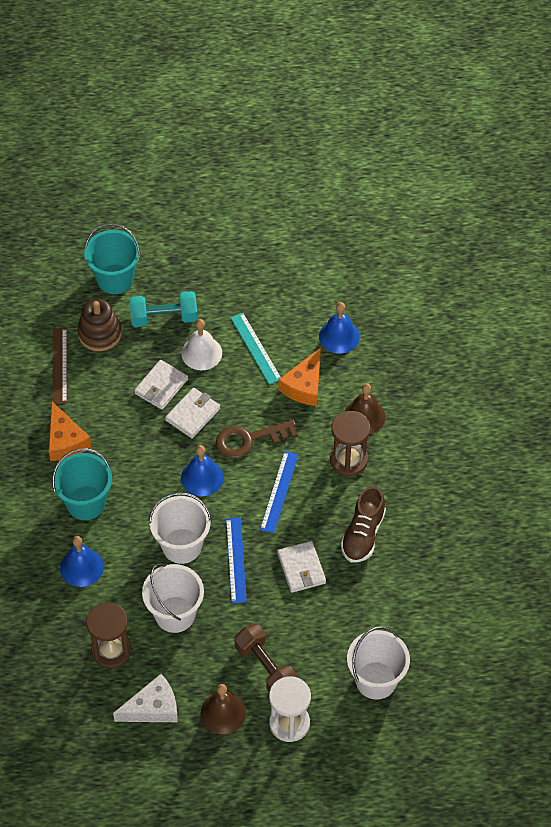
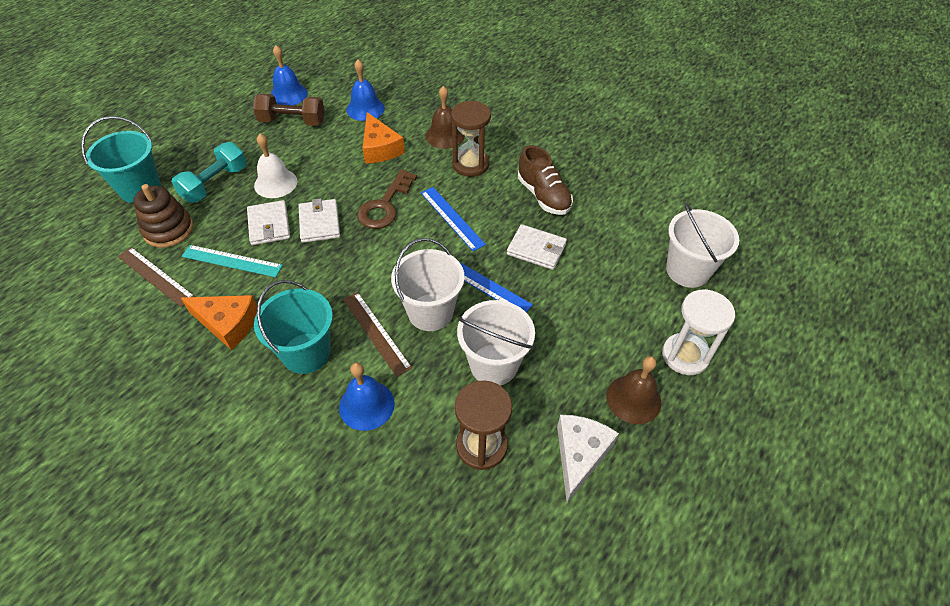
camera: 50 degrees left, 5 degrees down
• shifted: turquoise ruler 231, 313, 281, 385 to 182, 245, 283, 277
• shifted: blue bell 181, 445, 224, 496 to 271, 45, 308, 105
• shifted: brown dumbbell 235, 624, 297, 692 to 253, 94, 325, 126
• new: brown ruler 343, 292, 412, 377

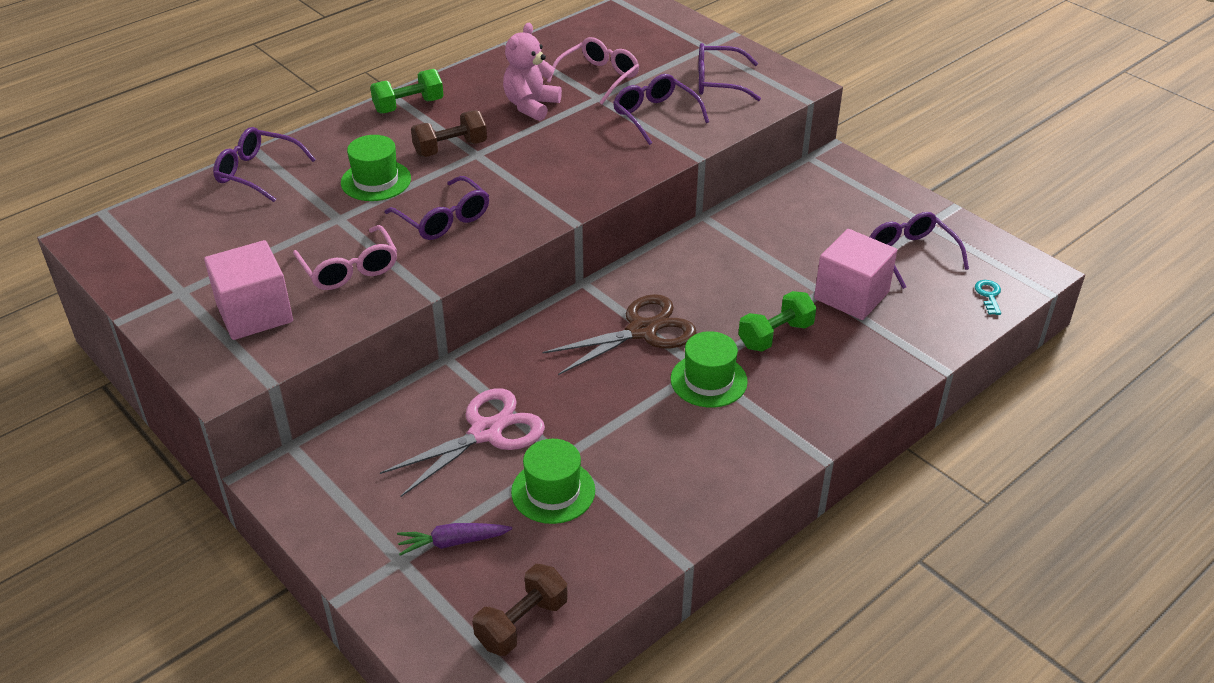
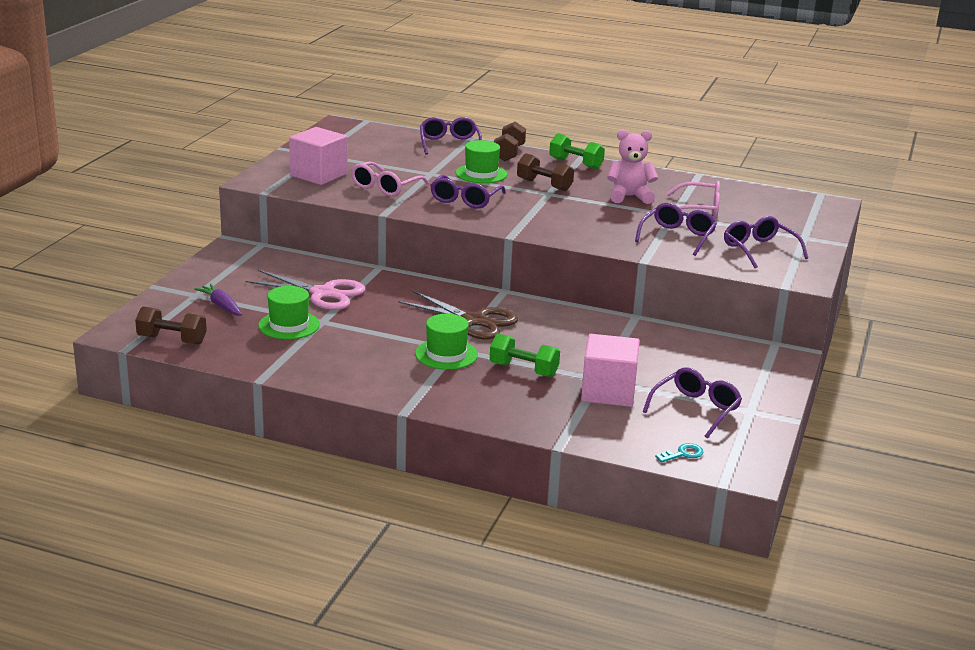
camera: 60 degrees right, 15 degrees down
• new: brown dumbbell 494, 121, 526, 161

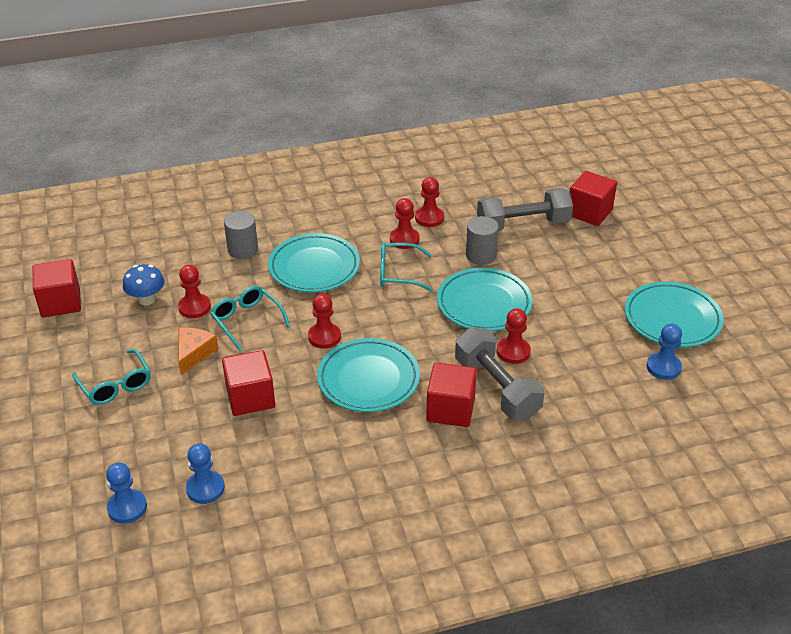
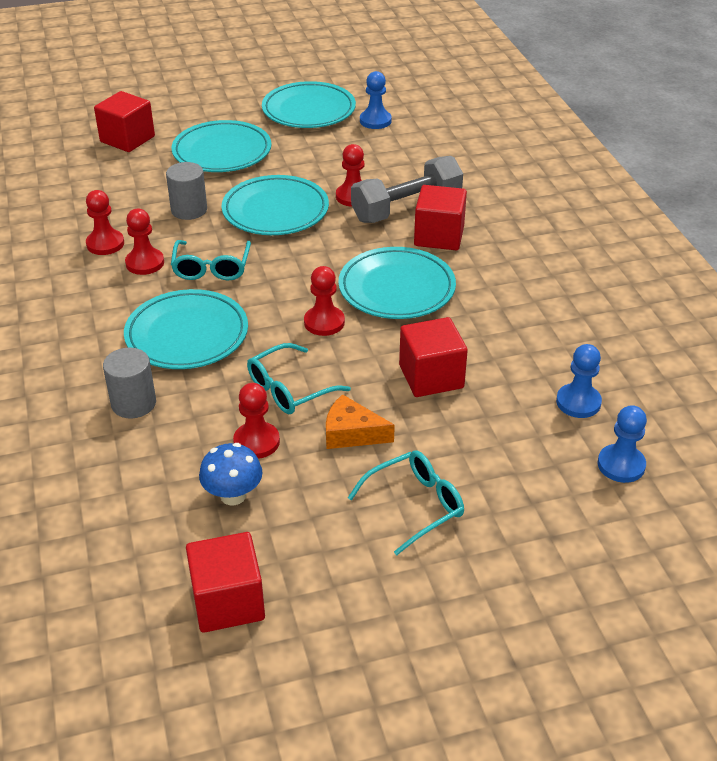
camera: 90 degrees left, 0 degrees up
• gone: grey dumbbell 477, 188, 573, 231
• new: turquoise plate 172, 120, 271, 172

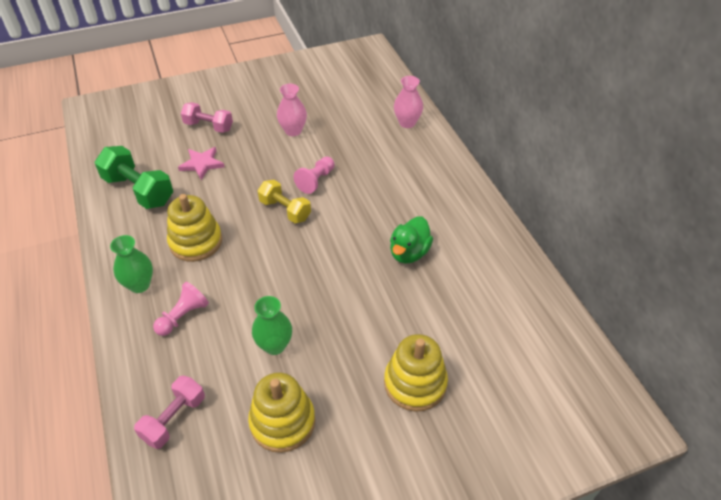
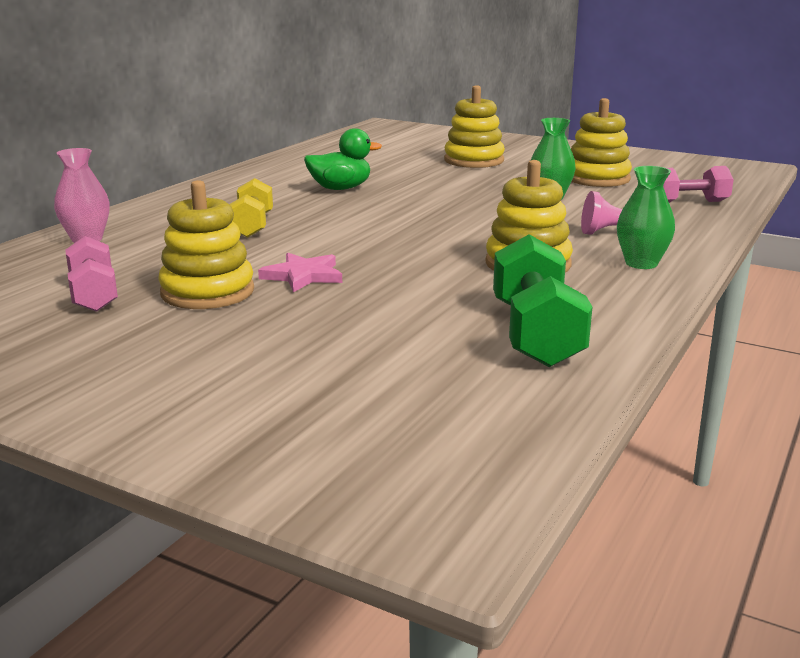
camera: 130 degrees left, 25 degrees down
• swapped: pink vase 277, 84, 307, 136 to yellow stacking toy 158, 180, 254, 309
• shifted: pink dumbbell 181, 102, 233, 133 to 65, 236, 118, 312
• shifted: pink star 178, 147, 225, 180 to 258, 252, 342, 292
• gone: pink pawn 294, 157, 335, 194
• shifted: yellow dumbbell 257, 180, 311, 223 to 229, 178, 273, 238

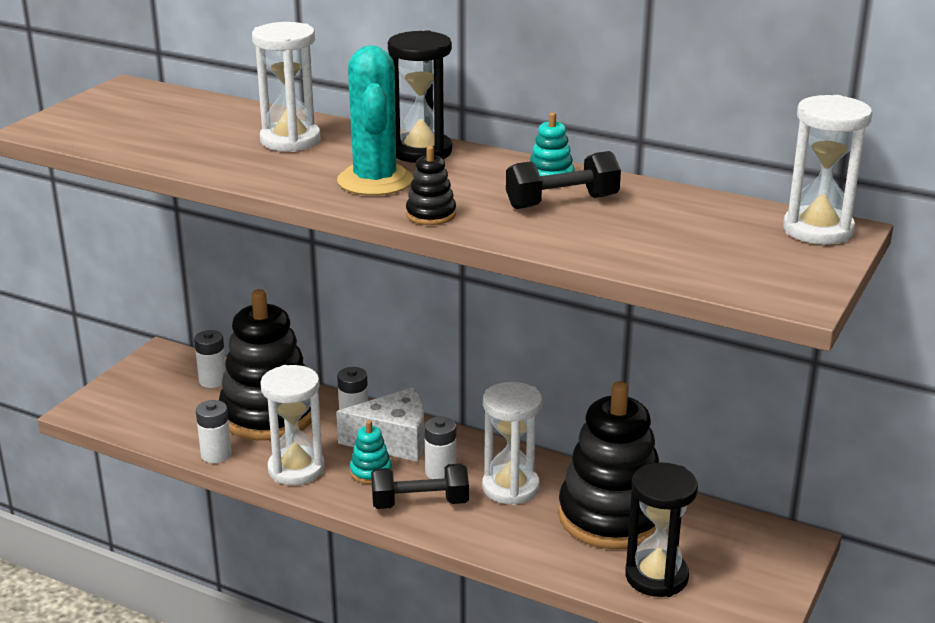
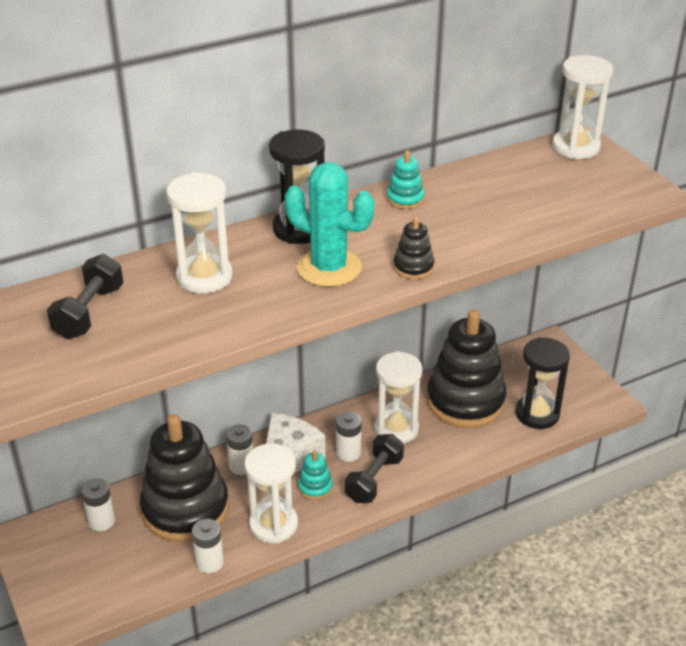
camera: 55 degrees left, 10 degrees up
• shifted: black dumbbell 506, 151, 621, 209 to 47, 254, 124, 339

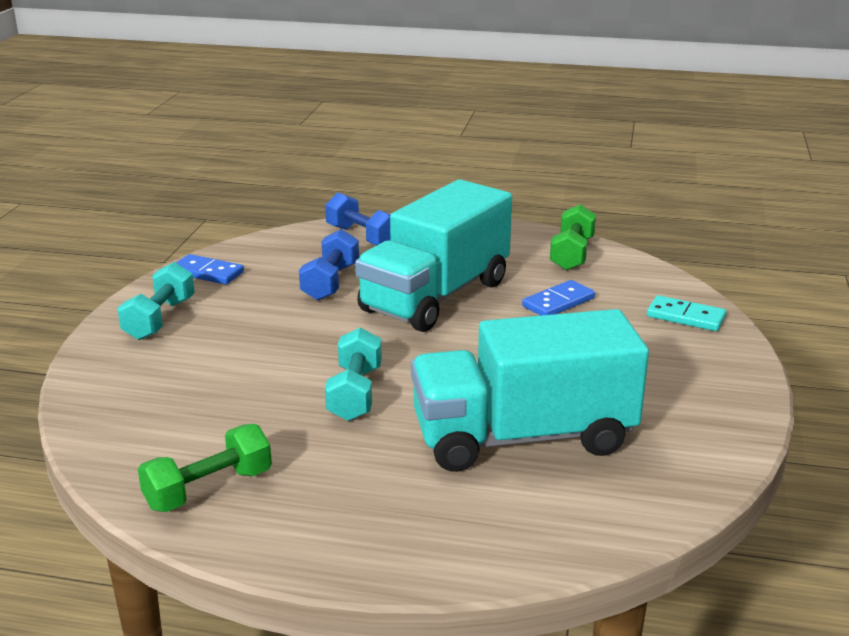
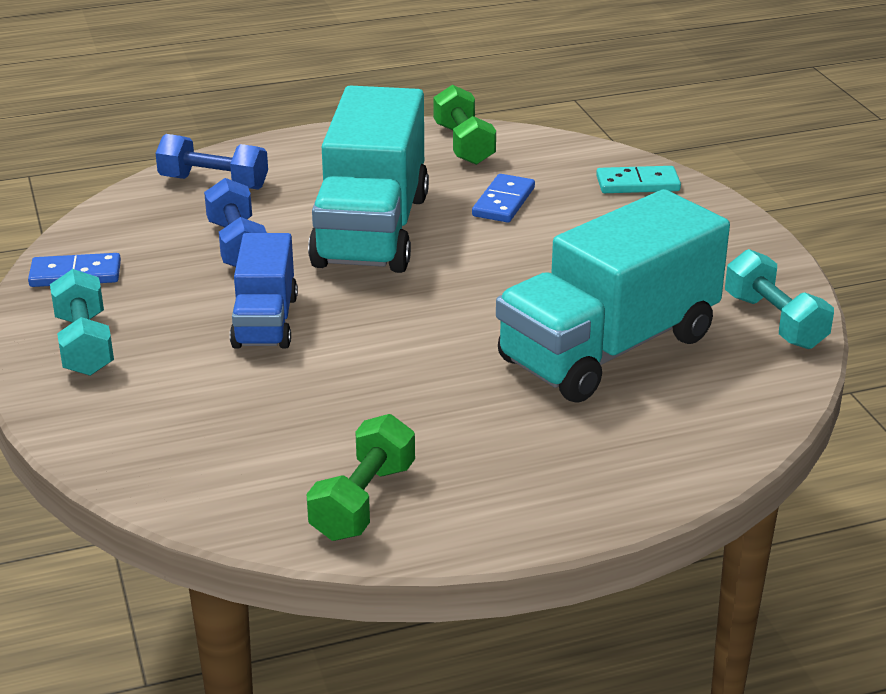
camera: 30 degrees left, 5 degrees up
• shifted: turquoise dumbbell 325, 327, 382, 421 to 725, 249, 834, 349
• new: blue truck 230, 233, 298, 349

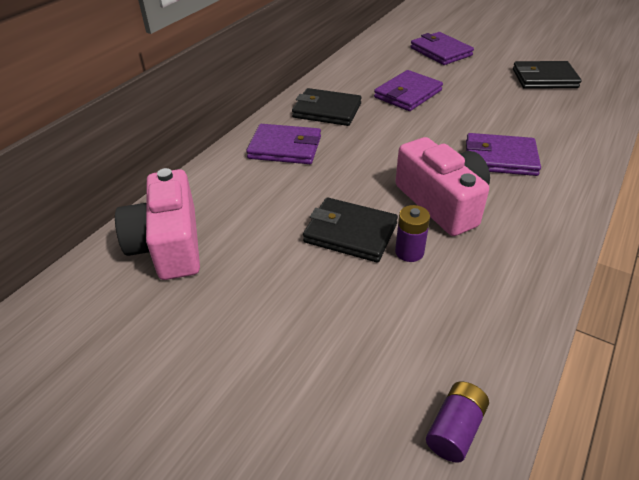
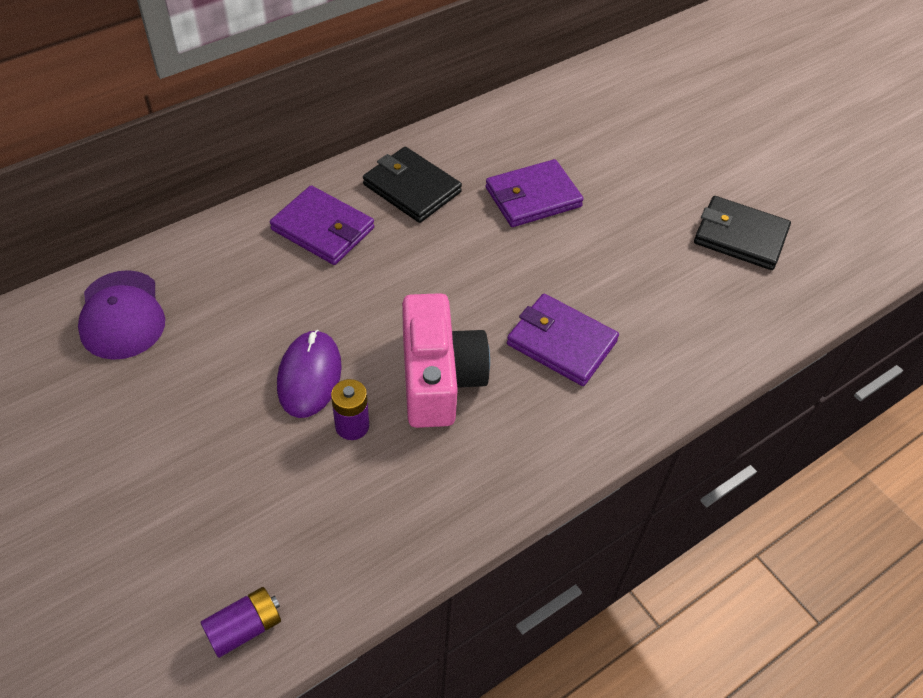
camera: 20 degrees right, 10 degrees up
• gone: purple wallet 410, 32, 474, 65
• swapped: pink camera 115, 168, 200, 280 to purple cap 78, 270, 165, 360
• swapped: black wallet 303, 197, 398, 263 to purple mouse 277, 330, 342, 418

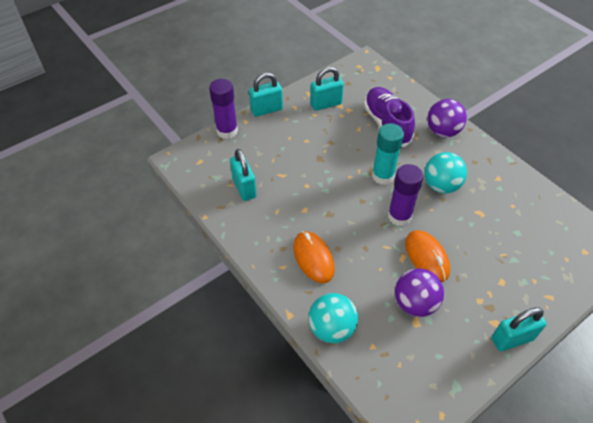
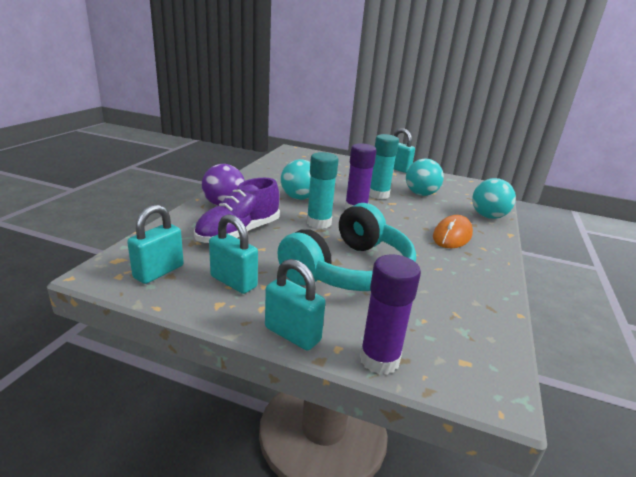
camera: 125 degrees left, 25 degrees down
• shifted: turquoise padlock 230, 149, 257, 201 to 127, 205, 184, 284
• swapped: orange mouse 405, 230, 450, 282 to turquoise glue stick 369, 134, 399, 199
• repainted: purple ball 395, 268, 444, 317 to turquoise ball 406, 158, 444, 196
• new: turquoise headphones 277, 203, 416, 291

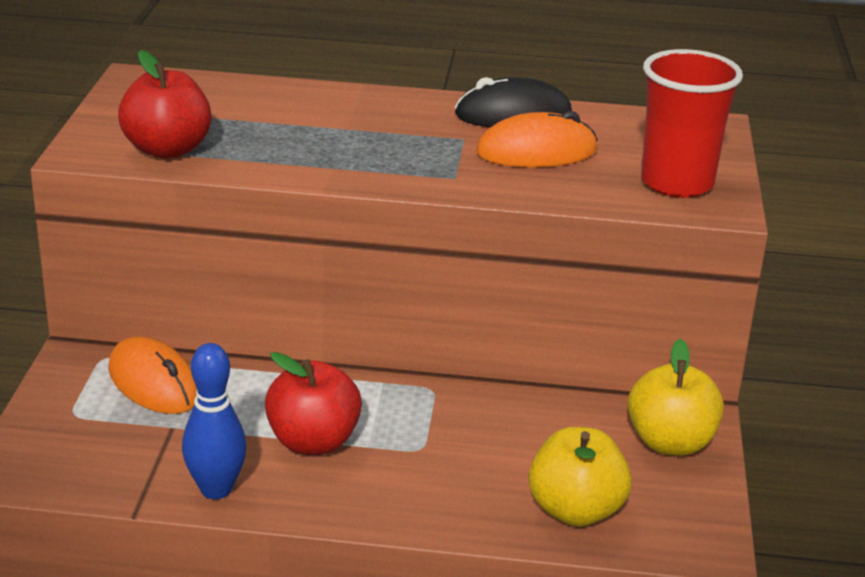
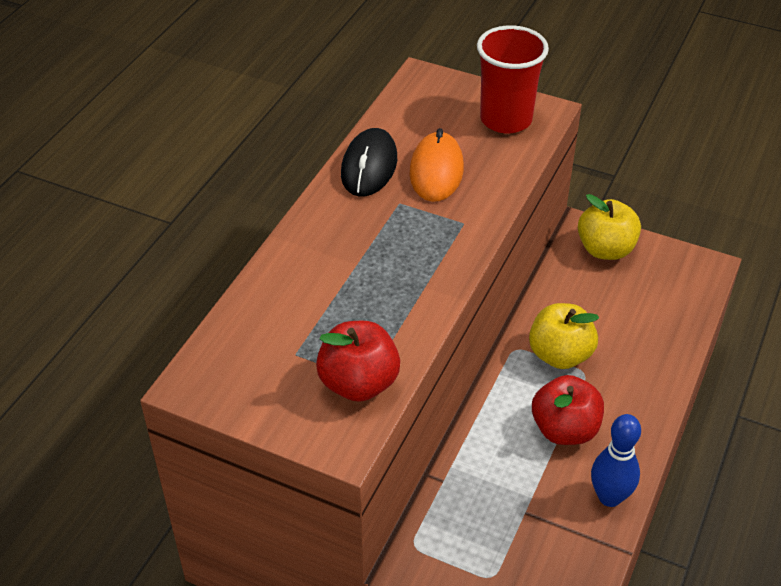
camera: 70 degrees left, 15 degrees up
• gone: orange mouse 108, 336, 197, 414
• shifted: yellow apple 529, 427, 632, 527 to 529, 303, 599, 369

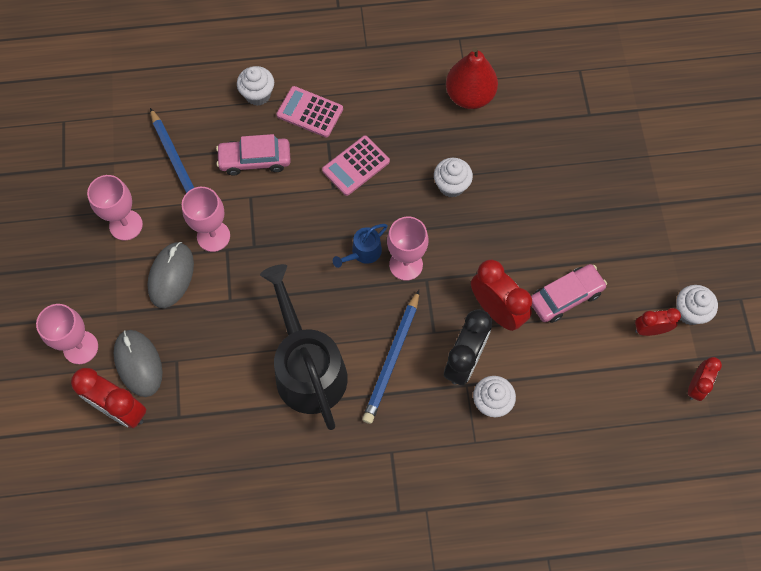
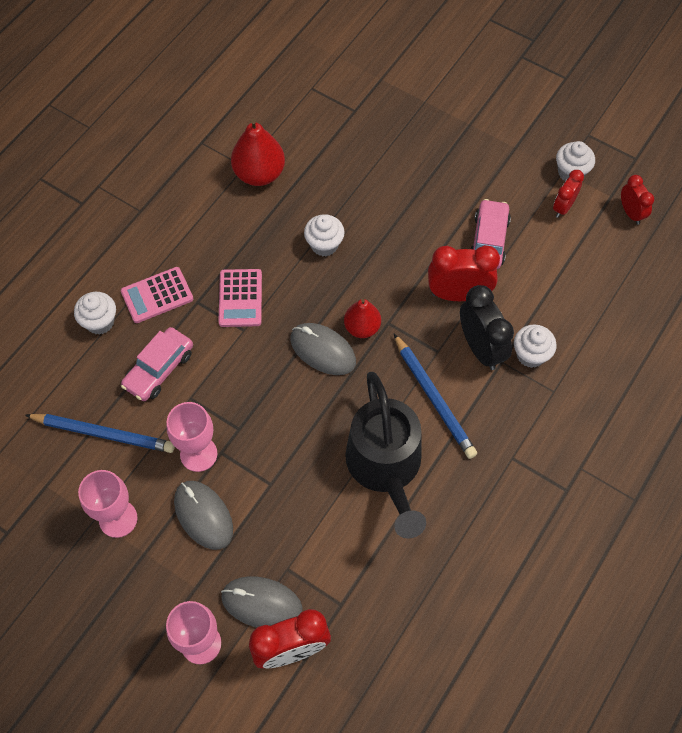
camera: 50 degrees left, 5 degrees down
• swapped: pink goblet 387, 216, 428, 281 to red pear 344, 299, 381, 338
• swapped: blue watering can 333, 224, 388, 268 to grey mouse 290, 323, 356, 375
• rotated: black watering can 260, 264, 348, 430 = 345, 372, 426, 539 120 degrees counterclockwise

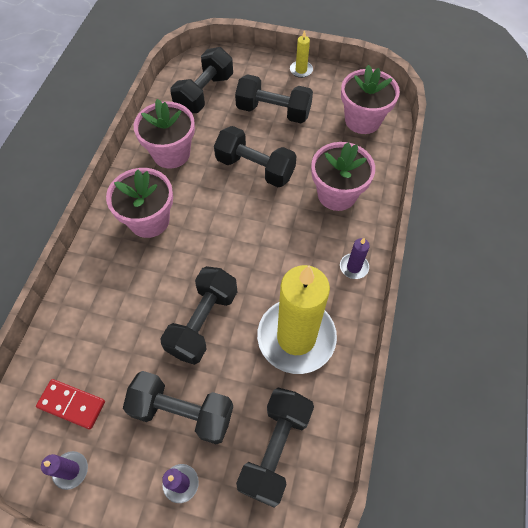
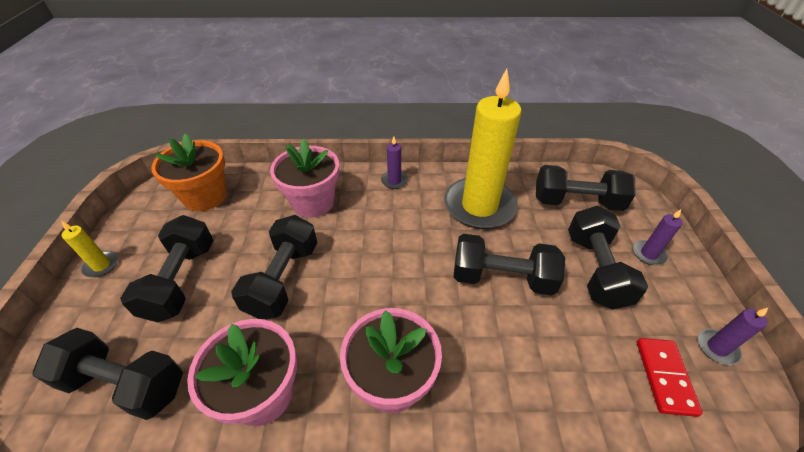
camera: 105 degrees left, 15 degrees down
• repainted: pink flower pot 341, 65, 400, 134 to orange flower pot 151, 133, 227, 211

